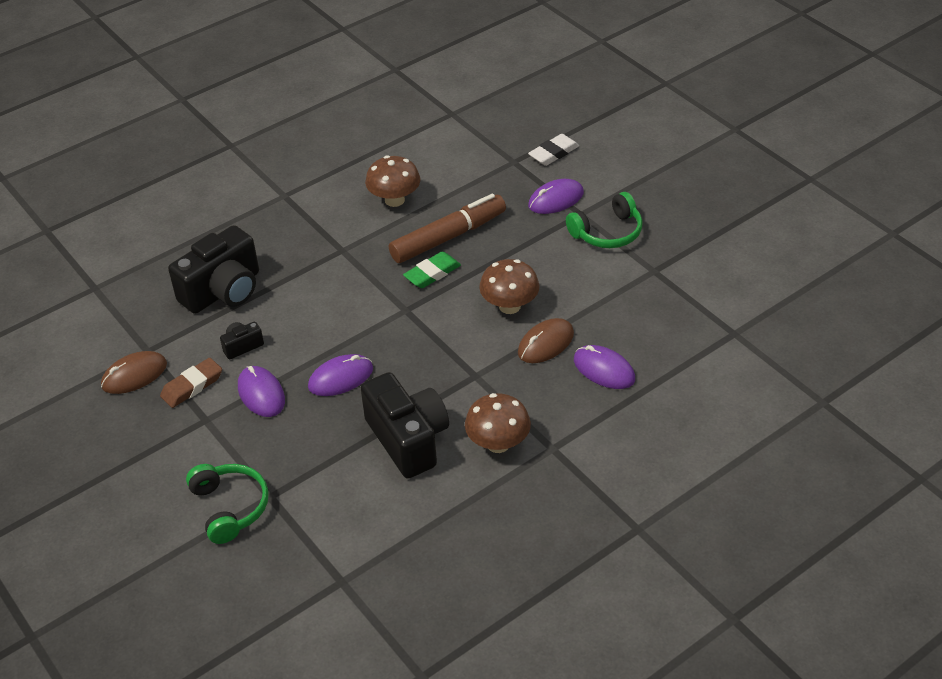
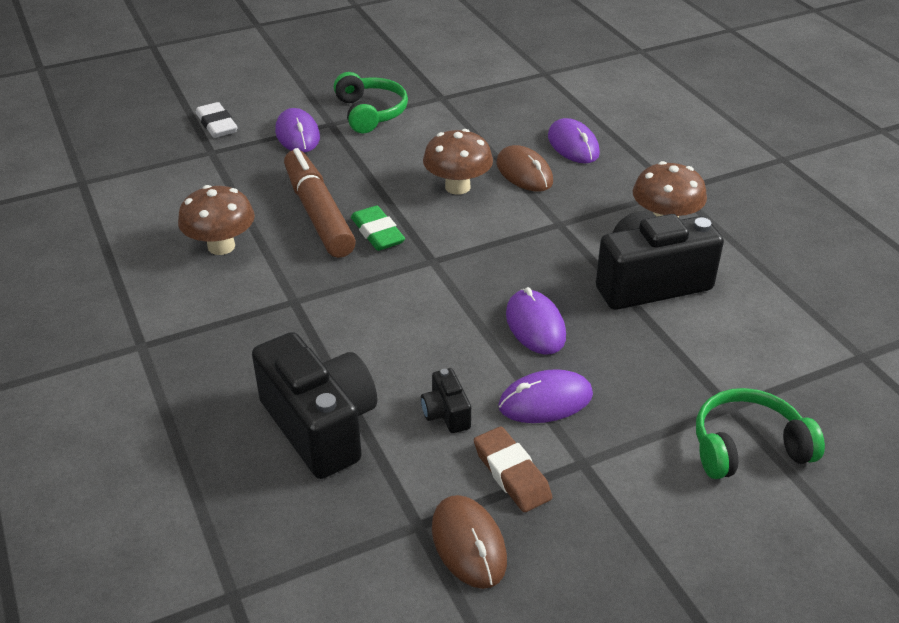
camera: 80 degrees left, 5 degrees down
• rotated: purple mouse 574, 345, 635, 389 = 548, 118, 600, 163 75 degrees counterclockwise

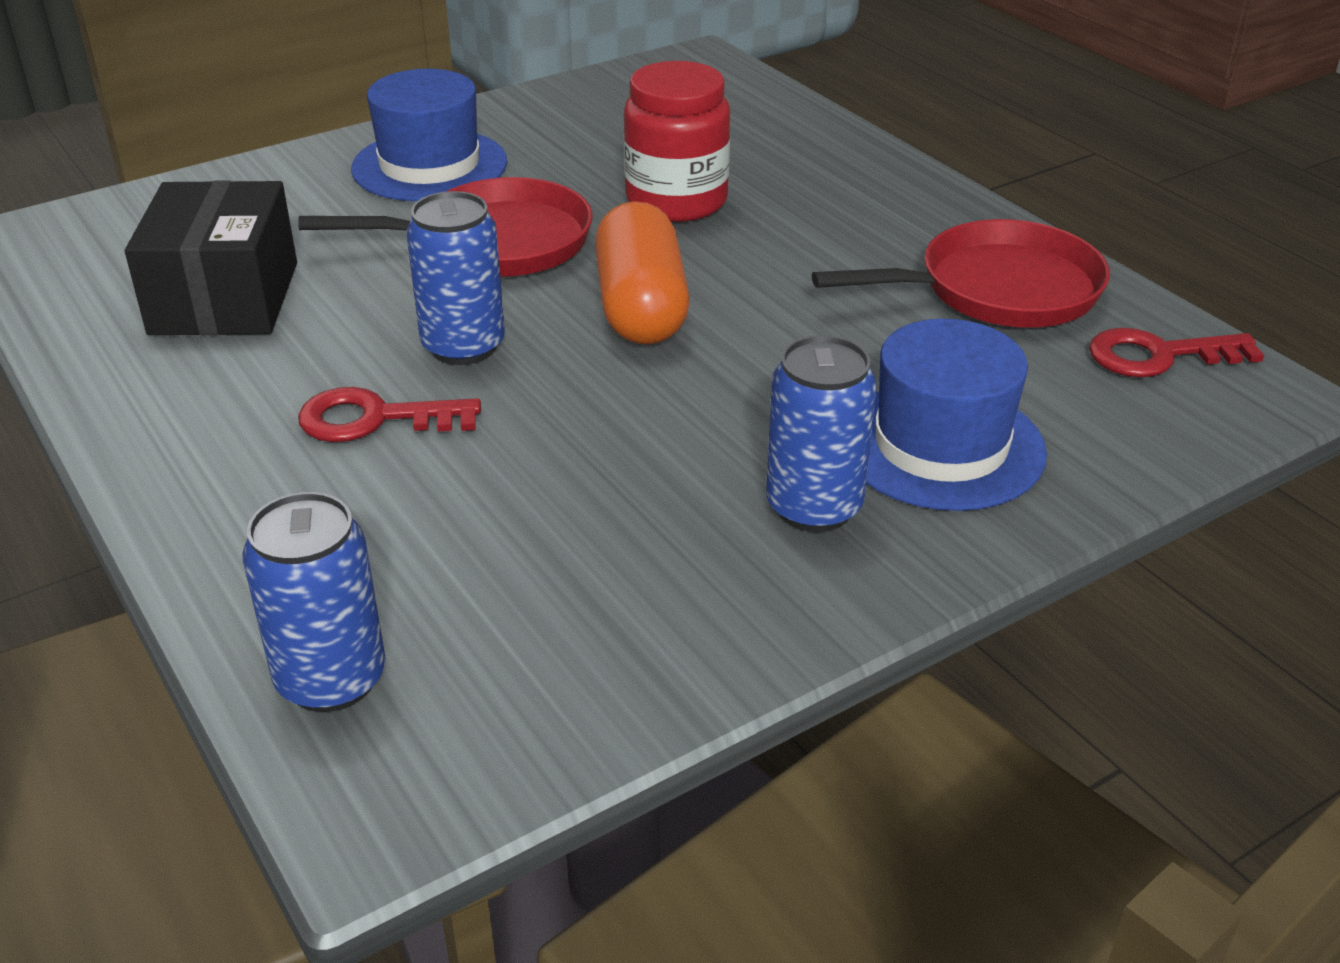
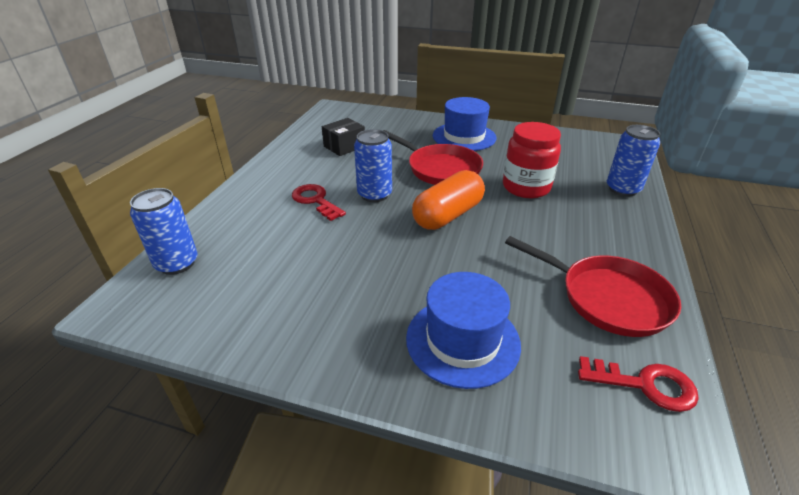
camera: 50 degrees right, 0 degrees up
• scaled: black box 125, 180, 297, 335 = 322, 118, 365, 156 x0.63
• rotated: red key 1089, 328, 1264, 377 = 578, 356, 699, 412 150 degrees clockwise
• shifted: blue can 766, 335, 877, 532 to 607, 125, 660, 197

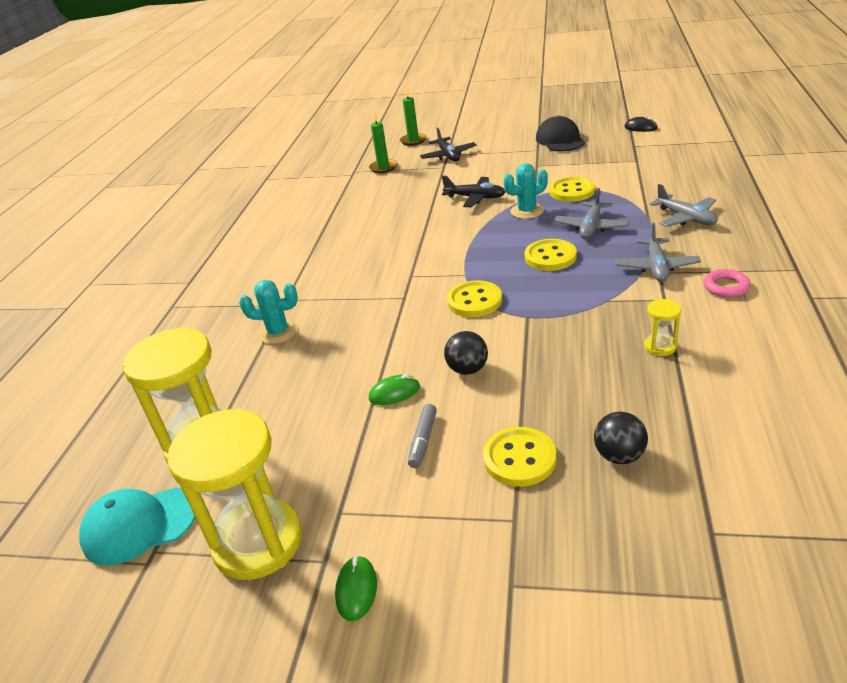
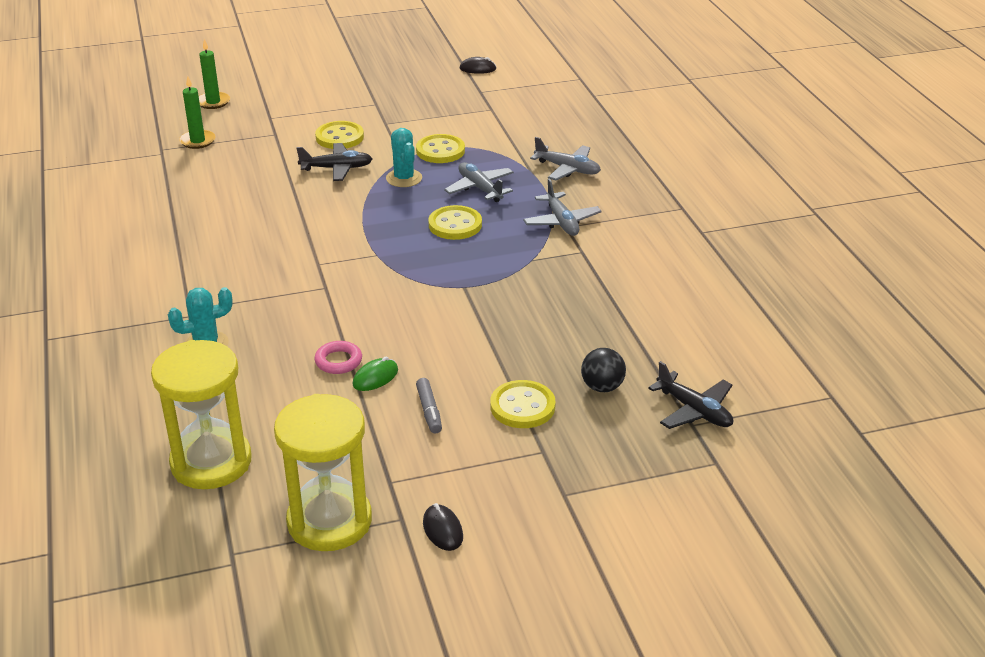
camera: 30 degrees left, 0 degrees up
• gone: black cap 536, 116, 585, 151
• shifted: black plane 420, 127, 477, 162 to 648, 361, 733, 429
• rotated: turquoise cactus 504, 163, 548, 219 = 386, 128, 422, 187 60 degrees counterclockwise
• rotated: grey plane 554, 188, 629, 239 = 444, 162, 514, 202 150 degrees clockwise
• shifted: pink ring 704, 269, 751, 298 to 314, 341, 362, 374
• shifted: yellow button 447, 280, 502, 317 to 315, 121, 364, 149
• gone: yellow hourglass 645, 299, 681, 356
• gone: black ball 444, 331, 488, 375
• gone: turquoise cap 79, 487, 195, 565
• repainted: green mouse 335, 555, 377, 621 to black mouse 423, 503, 463, 551

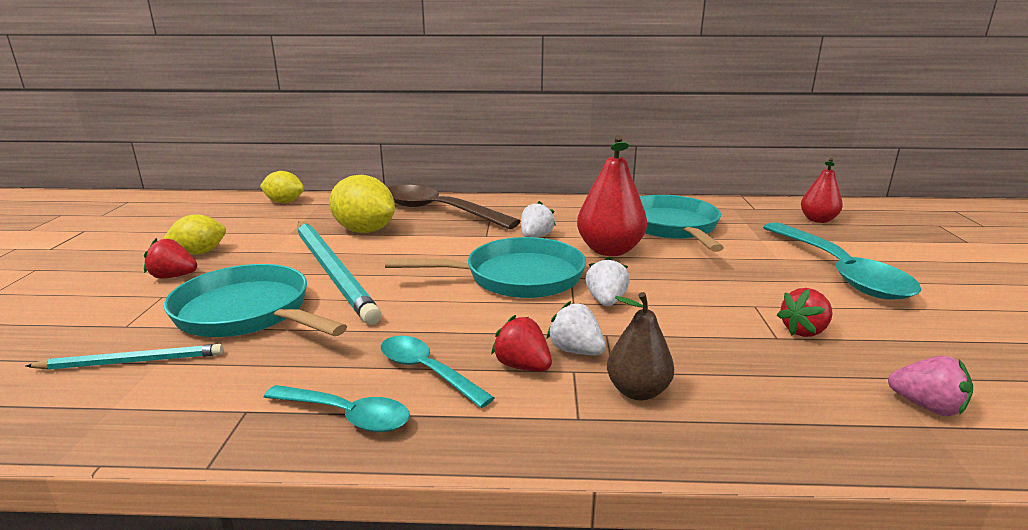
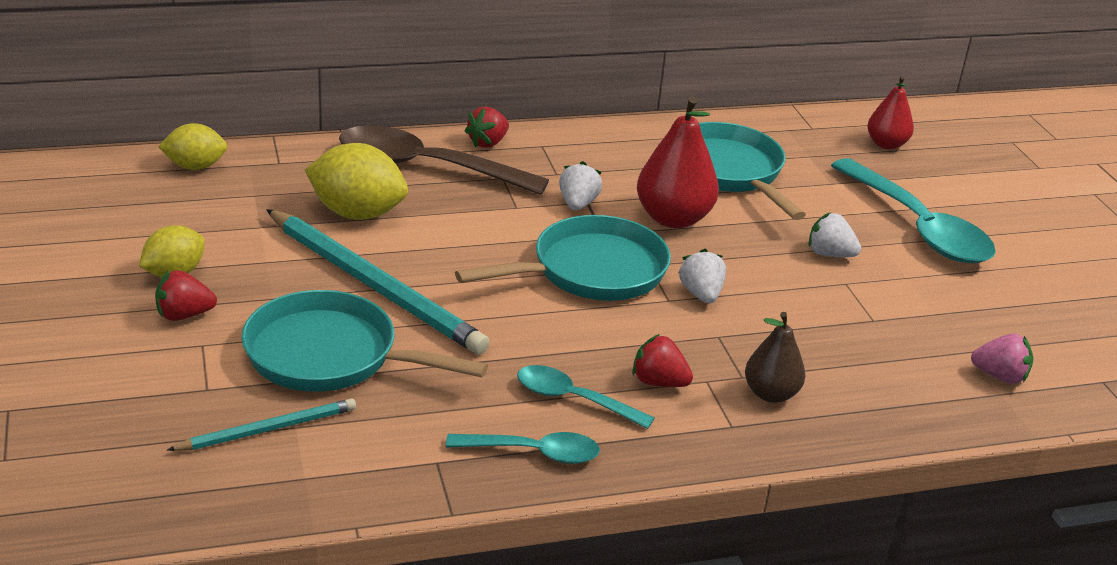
camera: 20 degrees left, 10 degrees up
• shifted: red strawberry 777, 288, 833, 337 to 464, 107, 509, 148
• shifted: white strawberry 546, 301, 606, 355 to 809, 213, 861, 257

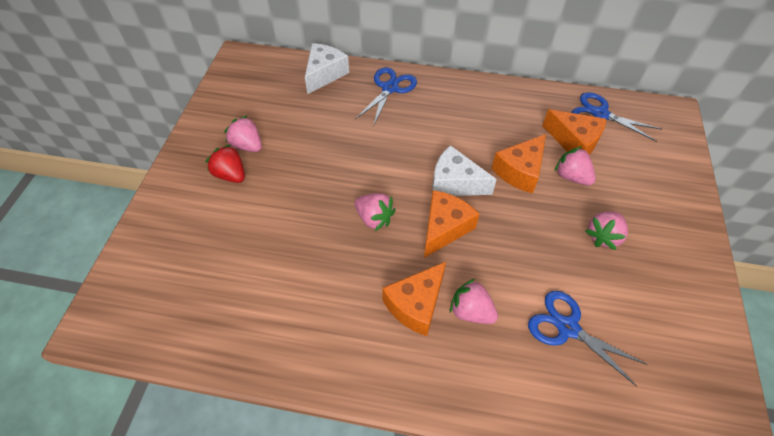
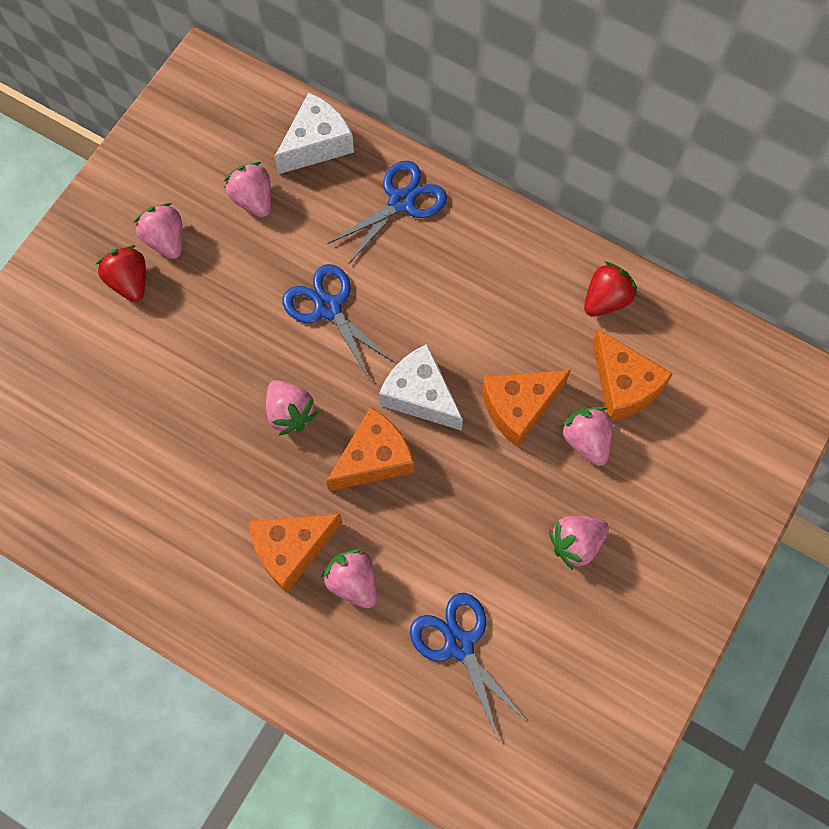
camera: 20 degrees right, 15 degrees up
• shifted: blue scissors 571, 92, 662, 142 to 282, 264, 395, 380
• new: pink strawberry 224, 162, 271, 218
• new: red strawberry 584, 261, 637, 317

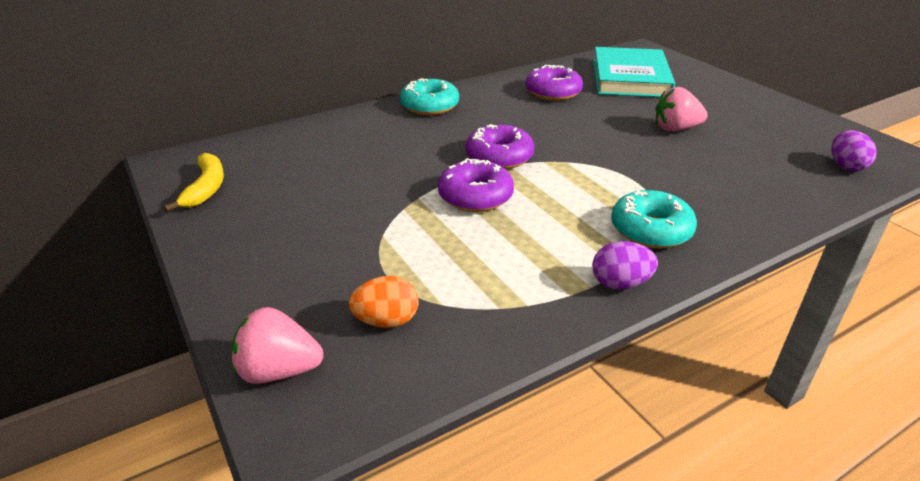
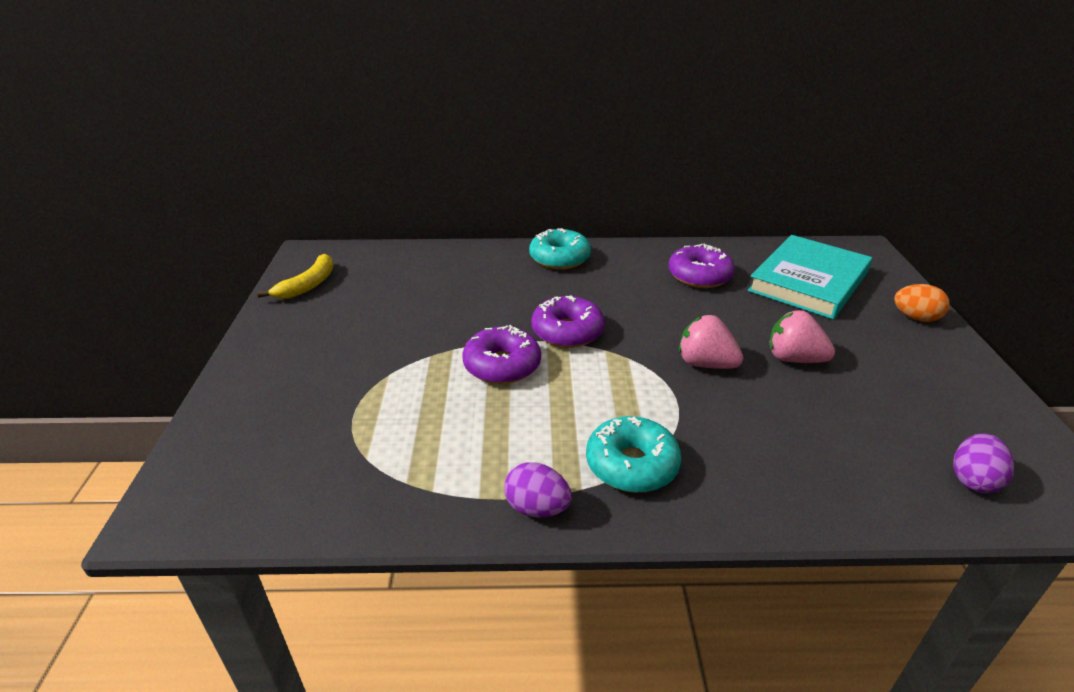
camera: 30 degrees right, 0 degrees up
• shifted: orange egg 349, 276, 418, 328 to 894, 284, 950, 322
• shifted: pink strawberry 232, 307, 323, 384 to 679, 315, 743, 369

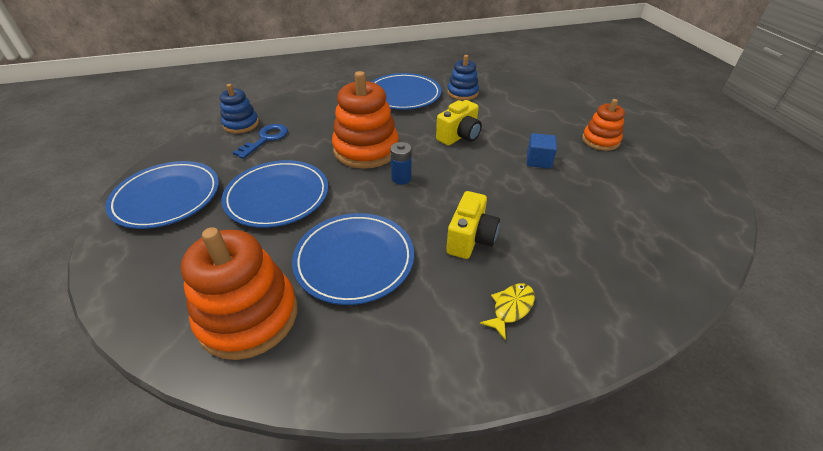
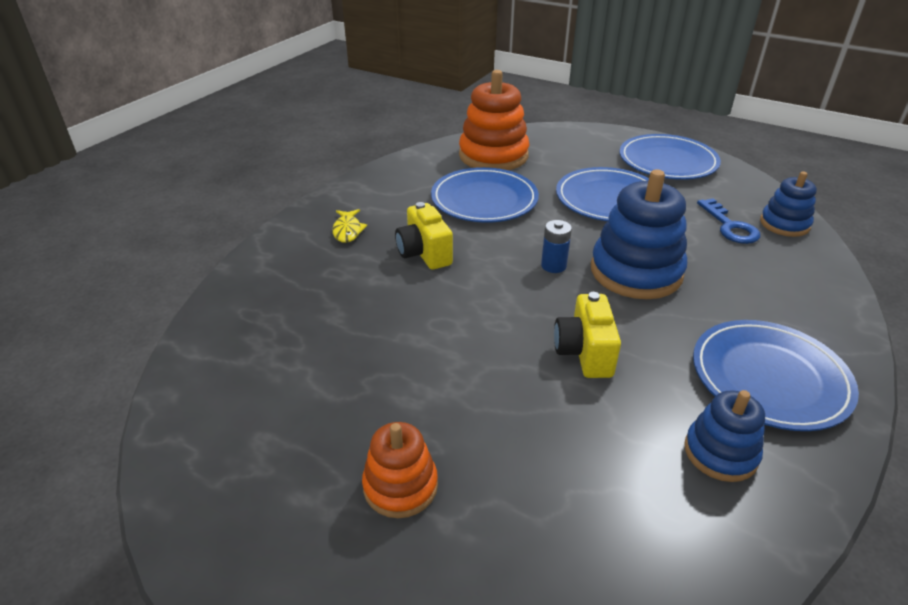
camera: 135 degrees right, 5 degrees down
• repainted: orange stacking toy 332, 71, 399, 169 to blue stacking toy 591, 170, 687, 299
• gone: blue cube 527, 133, 557, 169

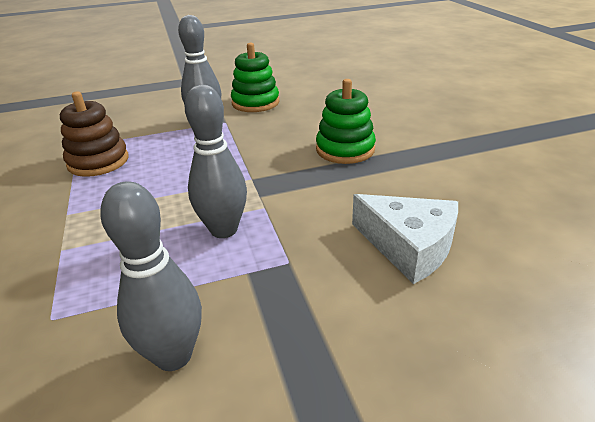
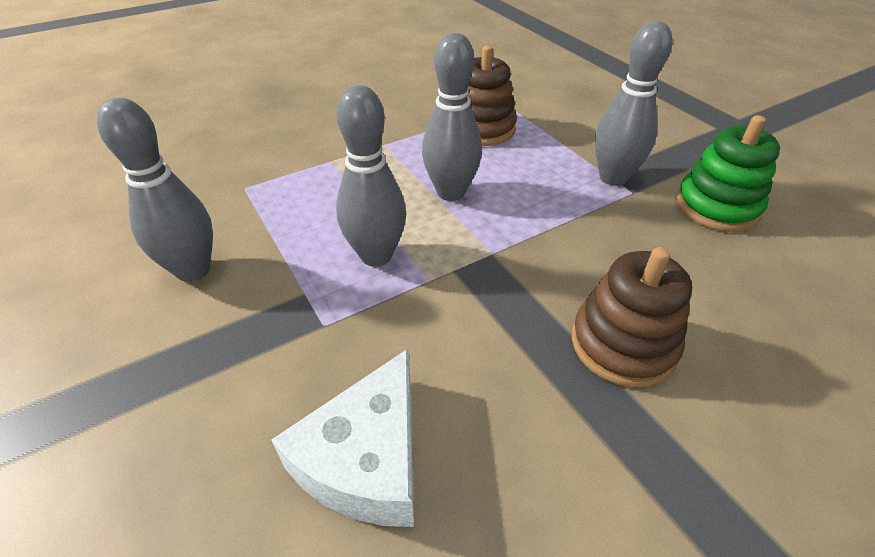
camera: 75 degrees right, 10 degrees up
• repainted: green stacking toy 316, 79, 376, 164 to brown stacking toy 572, 247, 692, 387
• new: grey bowling pin 422, 33, 482, 201

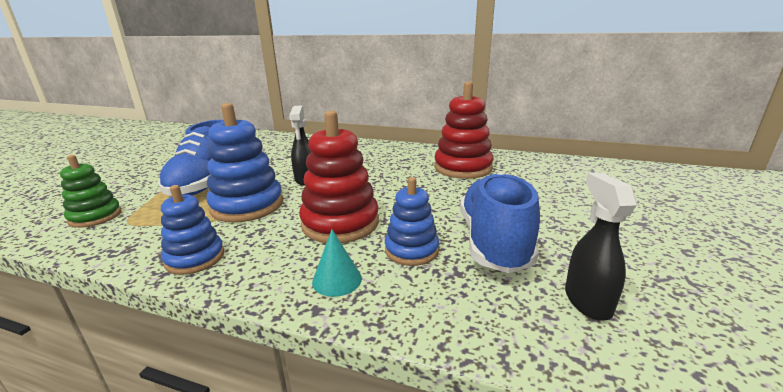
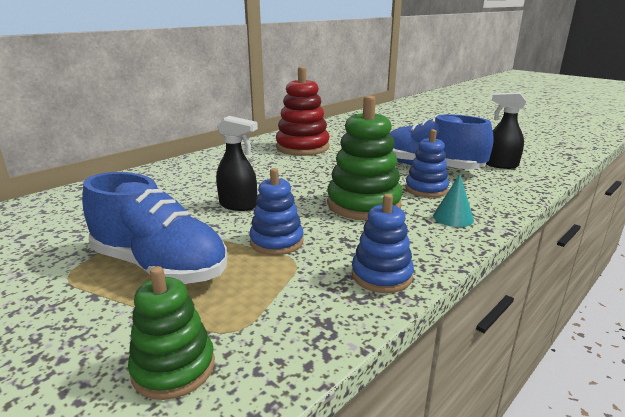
camera: 65 degrees left, 0 degrees up
• scaled: blue stacking toy 206, 103, 283, 222 = 249, 168, 304, 255 x0.61
• repainted: red stacking toy 299, 111, 379, 243 to green stacking toy 327, 95, 402, 220

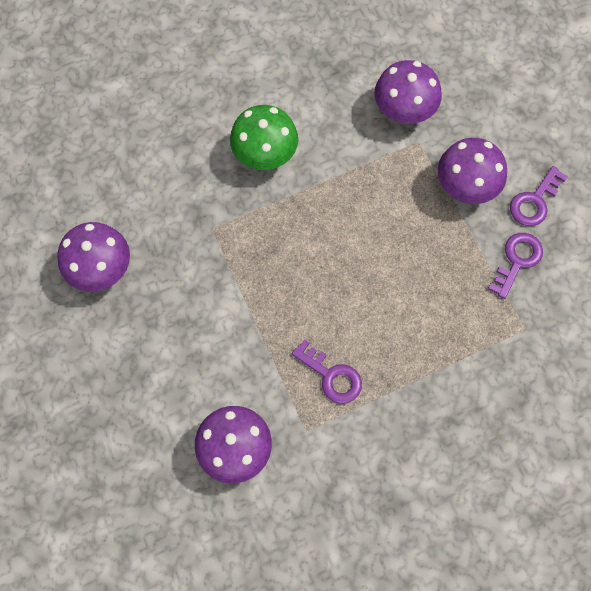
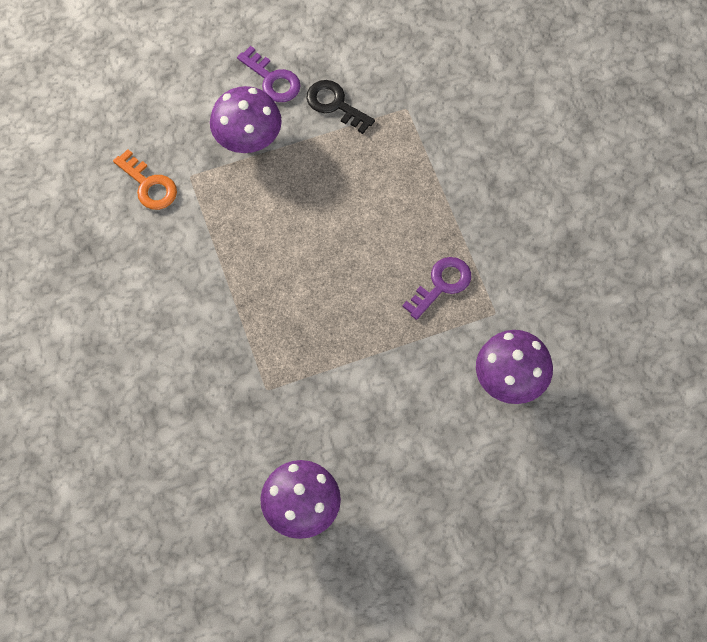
camera: 85 degrees left, 5 degrees down
• swapped: purple mushroom 374, 60, 442, 124 to orange key 113, 149, 177, 210
• gone: green mushroom 230, 105, 298, 170
• repainted: purple key 488, 233, 543, 299 to black key 306, 80, 375, 134

